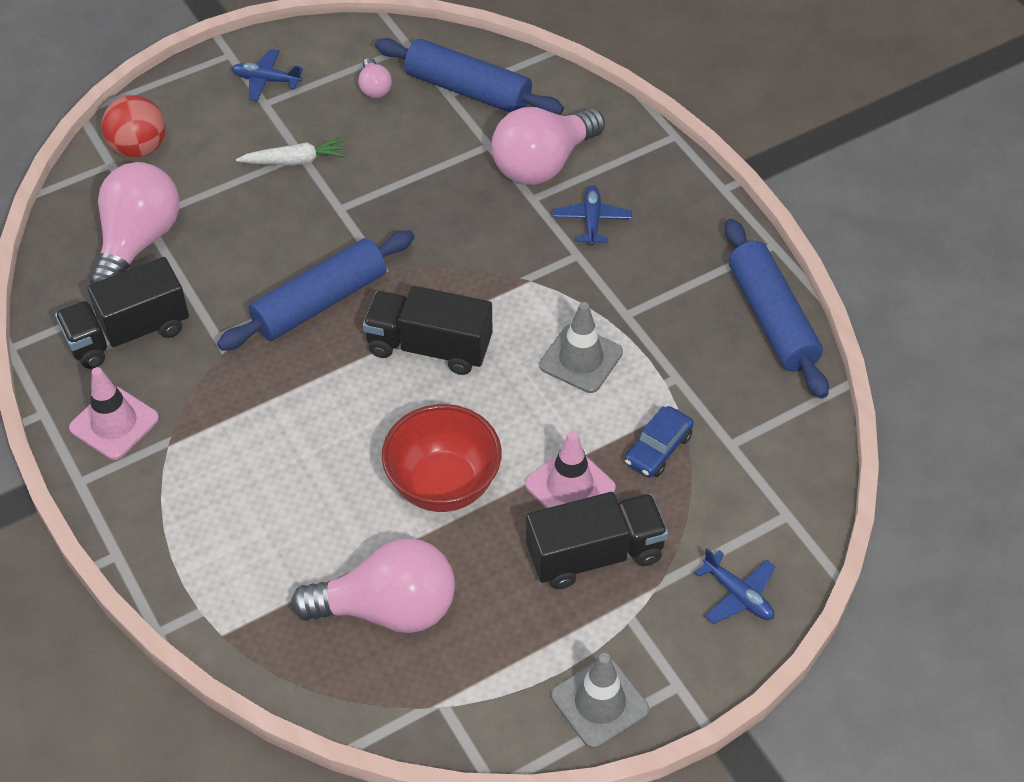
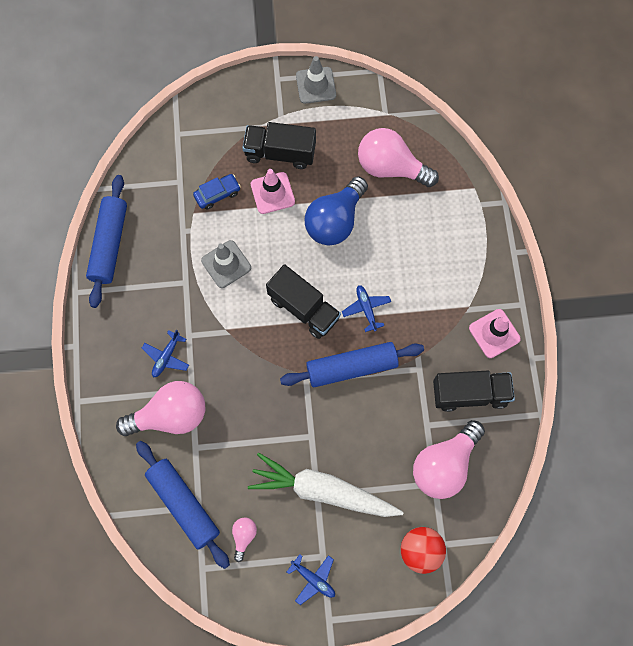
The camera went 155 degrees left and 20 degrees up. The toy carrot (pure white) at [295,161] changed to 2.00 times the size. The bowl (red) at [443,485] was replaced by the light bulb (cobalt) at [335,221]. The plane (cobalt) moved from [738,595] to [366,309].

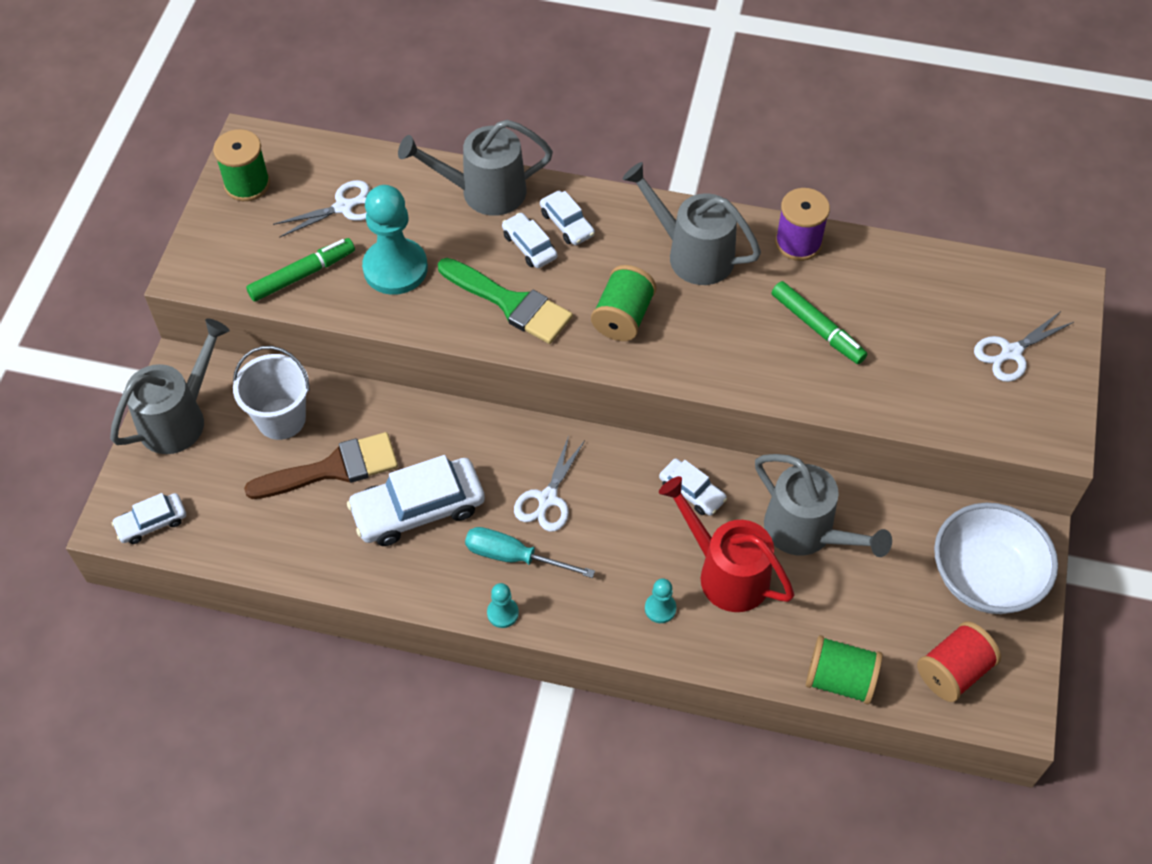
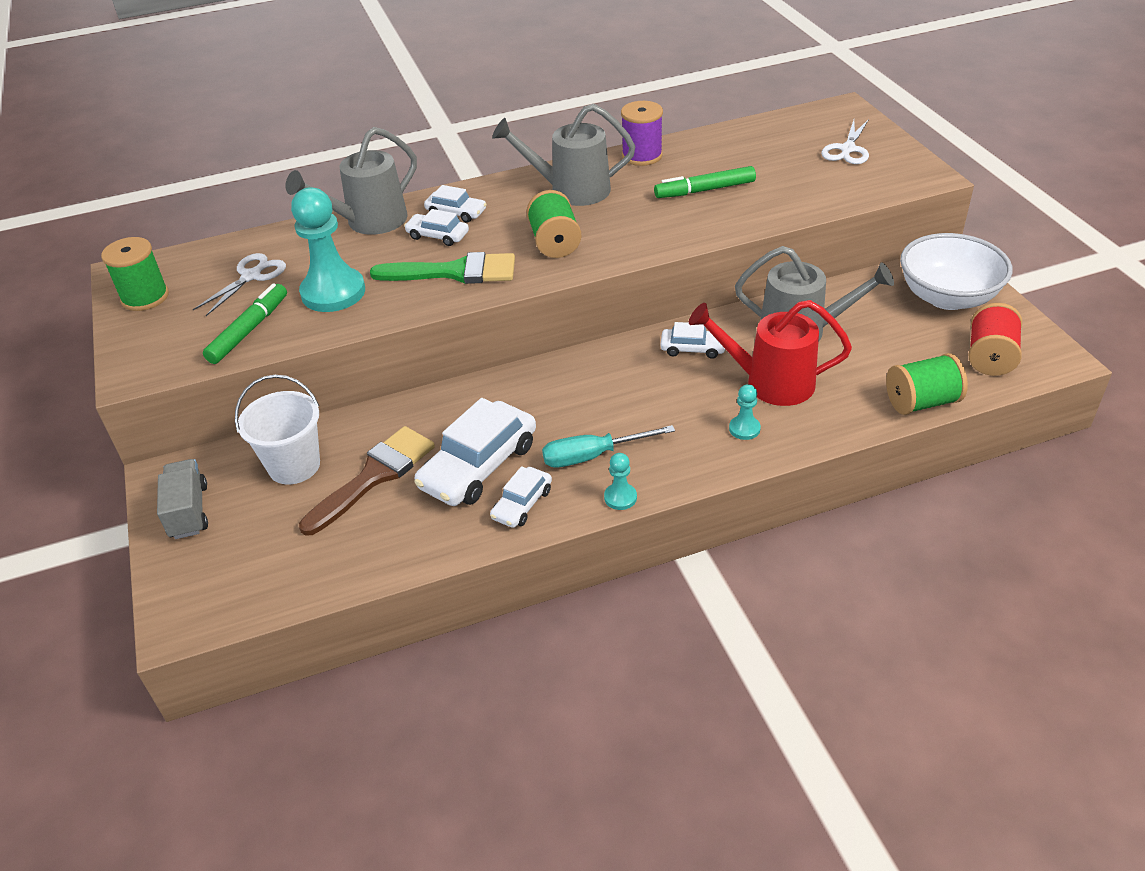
The camera went 30 degrees left and 15 degrees down. The marker (emerald) at [817,328] turned 150 degrees clockwise. The watering pot (grey) at [179,418] was replaced by the lorry (grey) at [189,511]. The scissors (pure white) at [547,499] disappeared. The automobile (pure white) moved from [152,522] to [522,504].

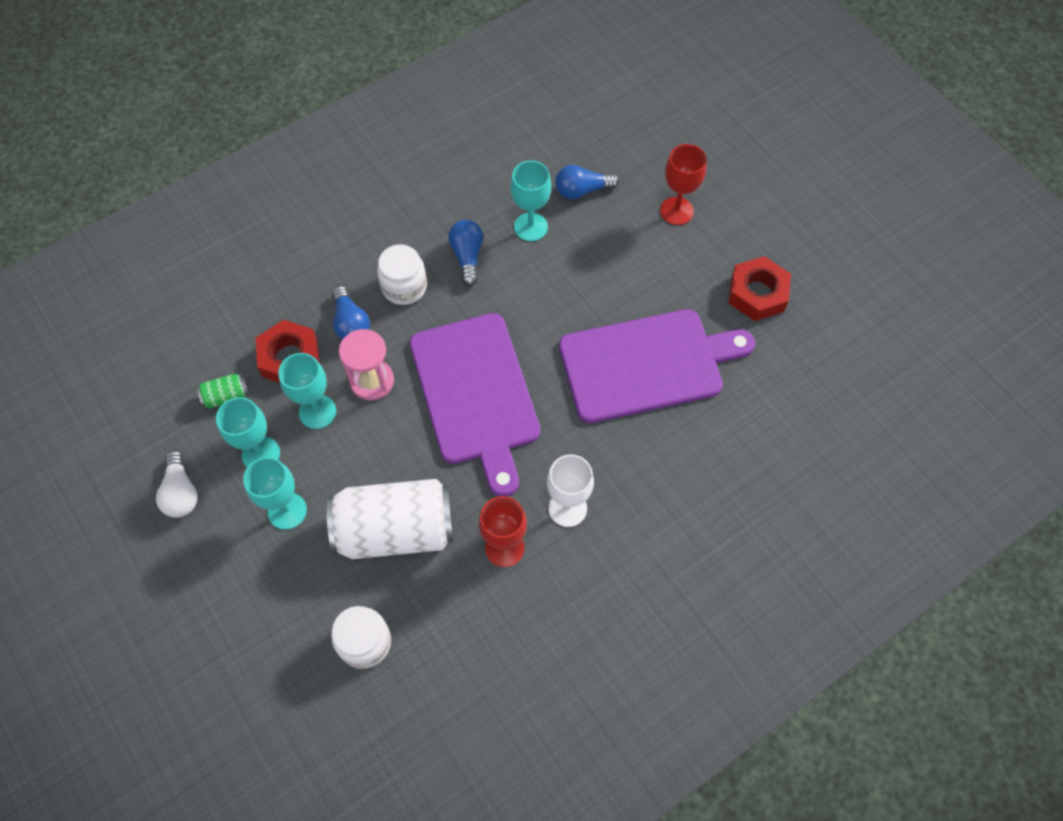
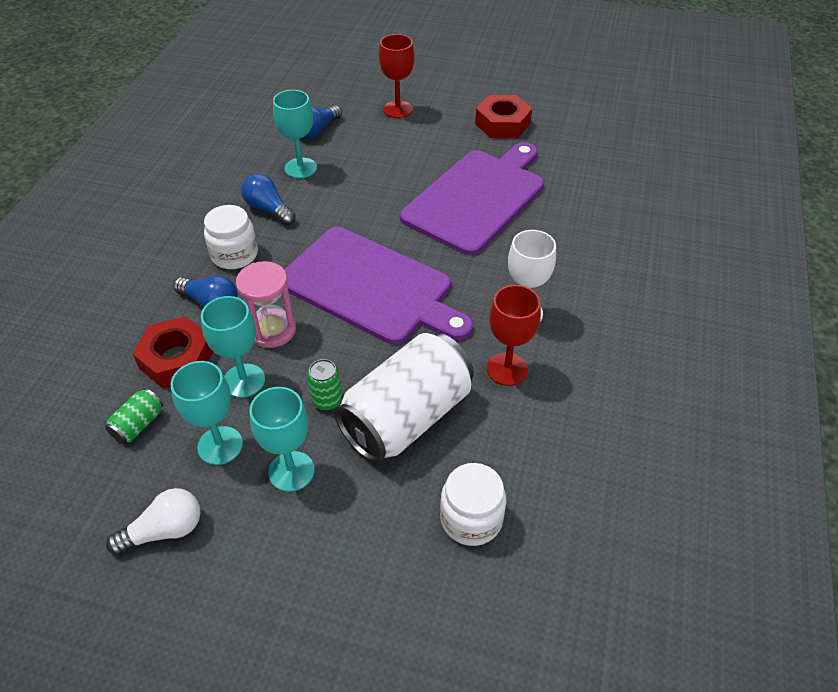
The camera went 40 degrees left and 15 degrees down. The light bulb (pure white) at [181,492] turned 60 degrees counterclockwise. The soda can (emerald) at [327,400] appeared.

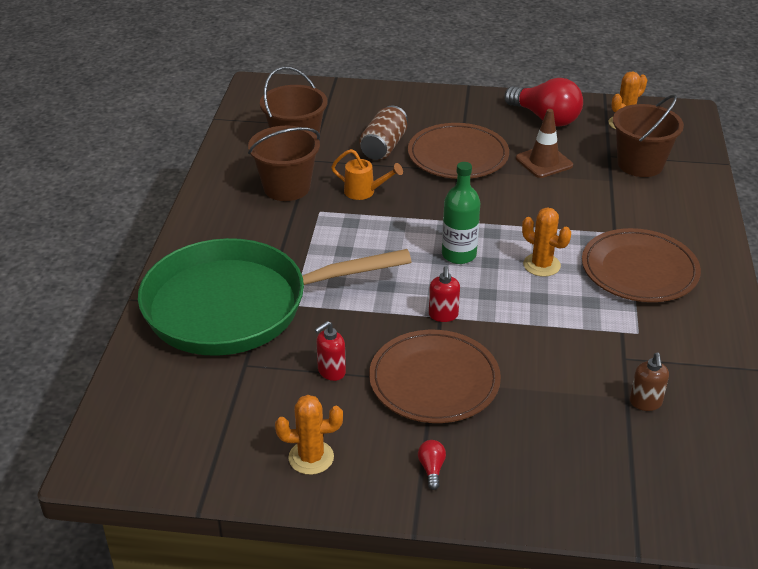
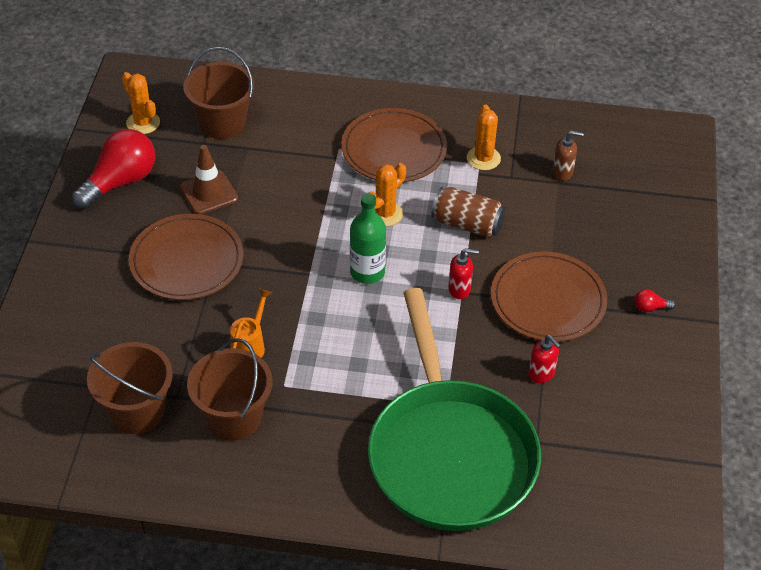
The camera went 90 degrees left and 10 degrees up. The soda can (brown) moved from [384,147] to [467,224]. The prickly plant (bright orange) moved from [311,457] to [483,158].

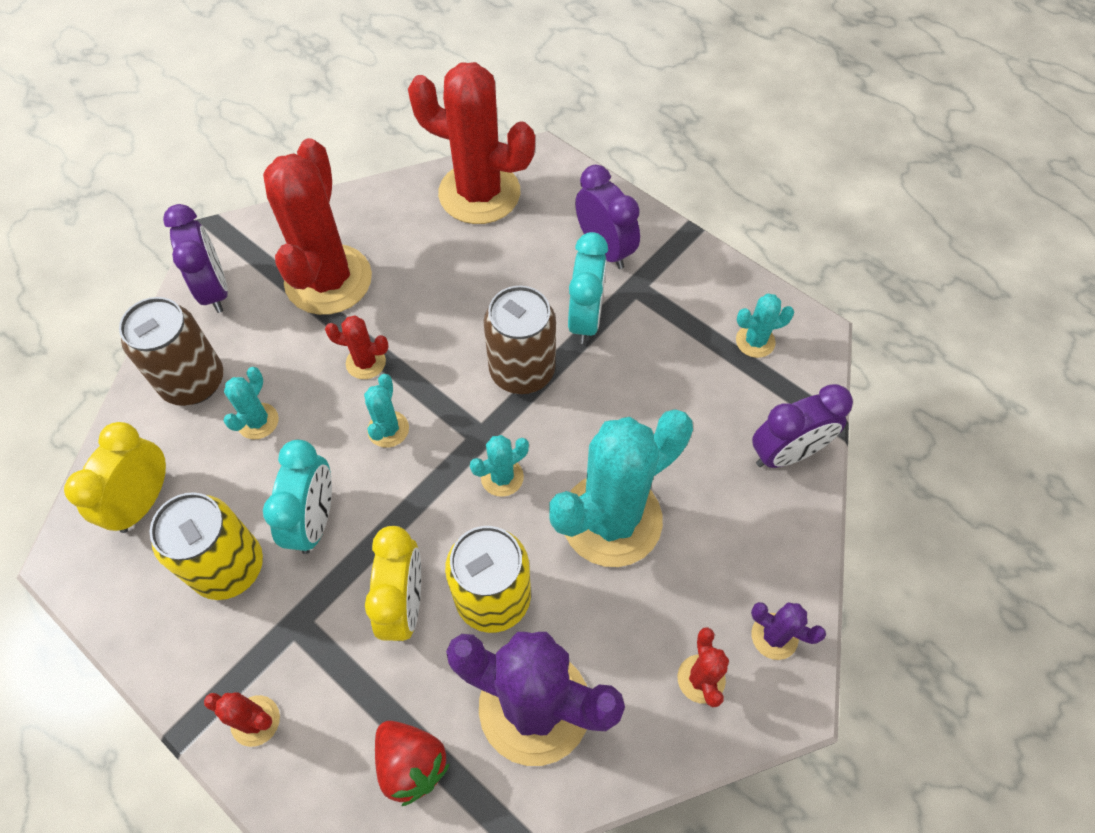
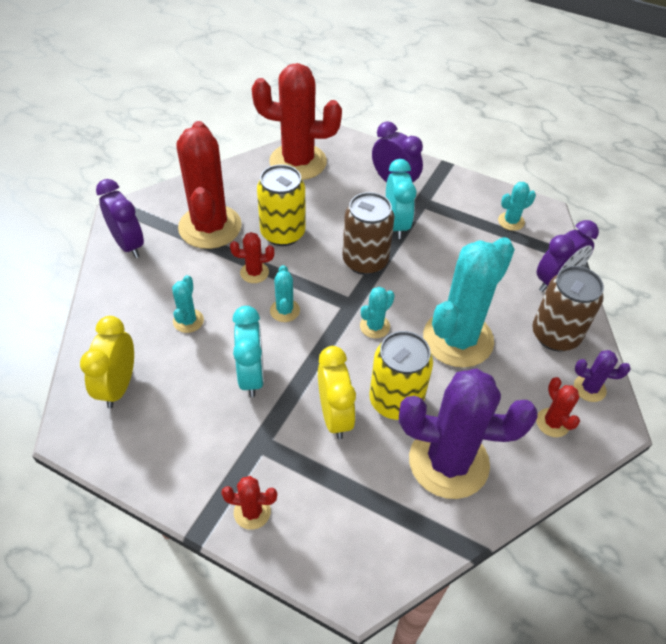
The camera went 15 degrees left and 10 degrees down. The soda can (brown) moved from [193,382] to [555,335]. The soda can (yellow) moved from [229,567] to [283,233]. The strawberry (red) at [411,764] disappeared.

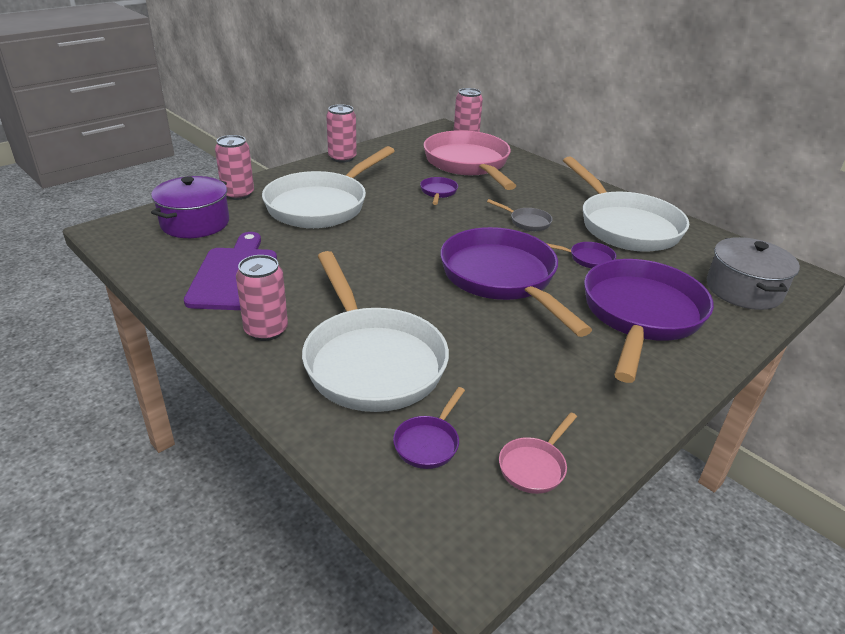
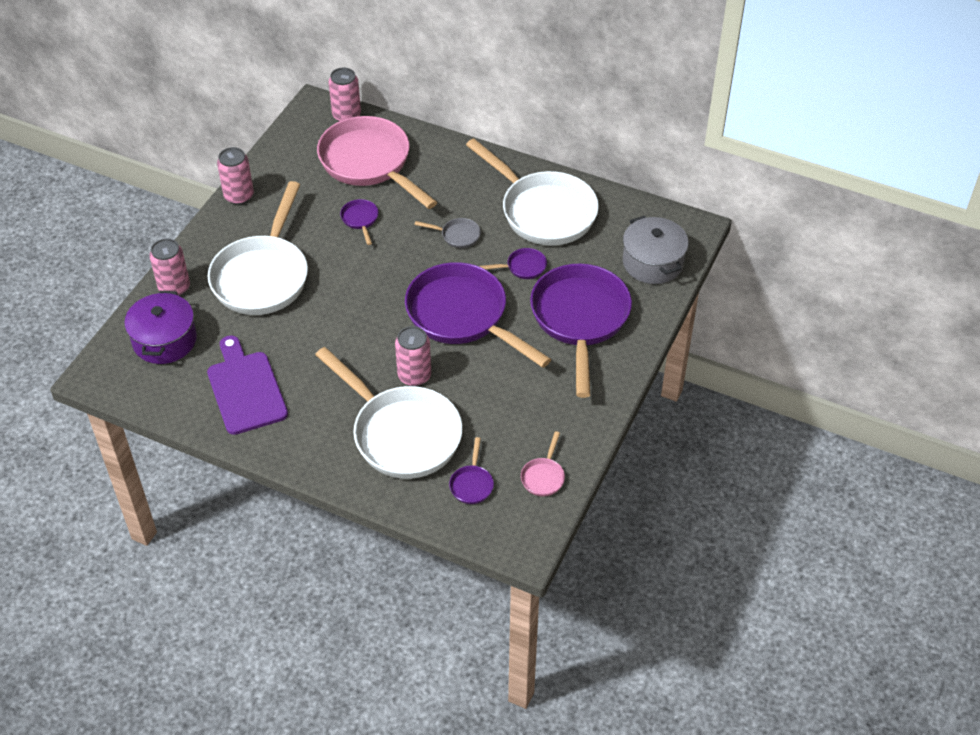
The camera went 20 degrees left and 15 degrees up. The soda can (rose-pink) moved from [266,330] to [414,375].

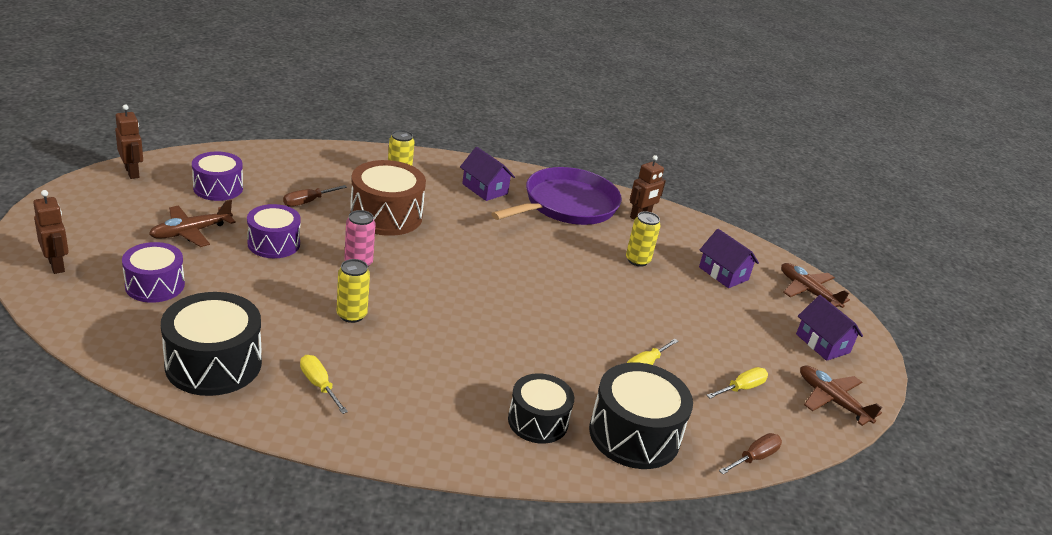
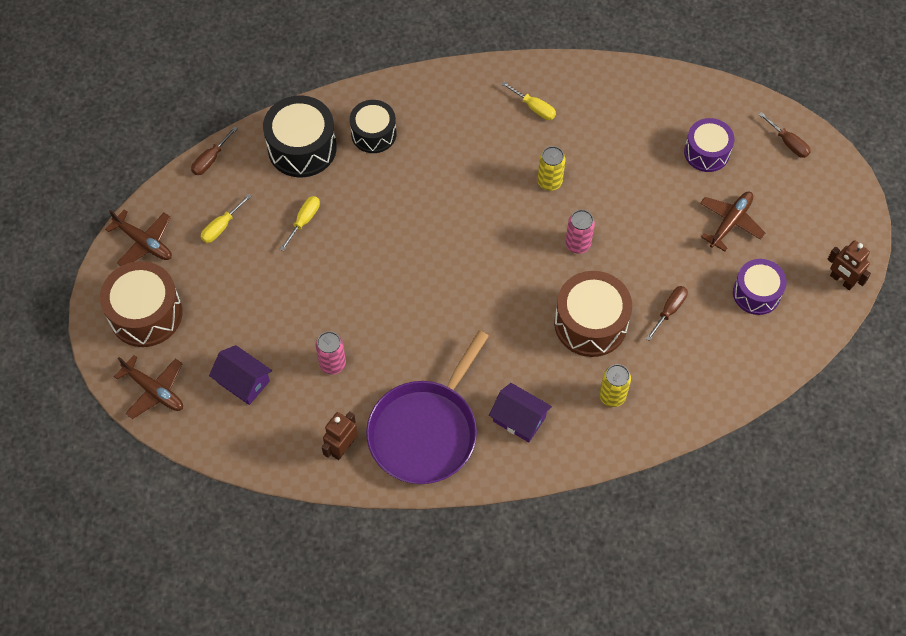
The camera went 170 degrees right and 30 degrees up. The robot (brown) at [56,265] was replaced by the flat screwdriver (brown) at [788,143]. The snare drum (violet) at [274,243] disappeared. The soda can (yellow) at [637,260] became the soda can (rose-pink) at [332,364]. The snare drum (ebony) at [213,364] disappeared. The toy house (violet) at [822,343] was replaced by the snare drum (brown) at [146,314].

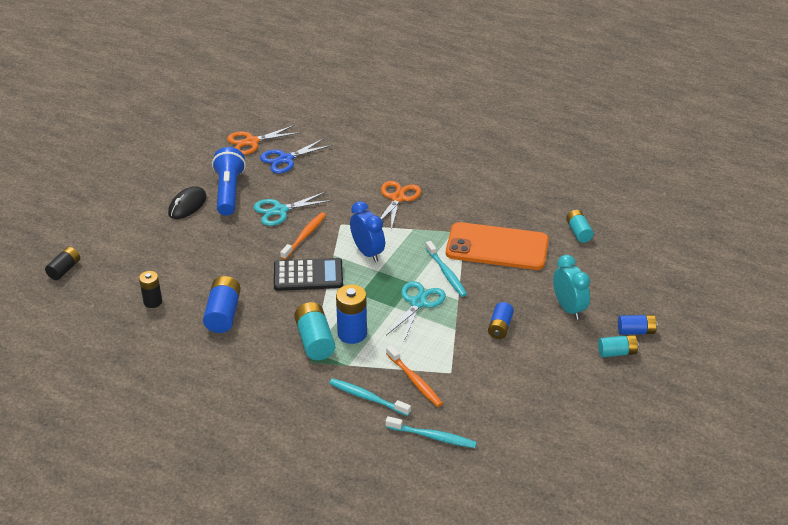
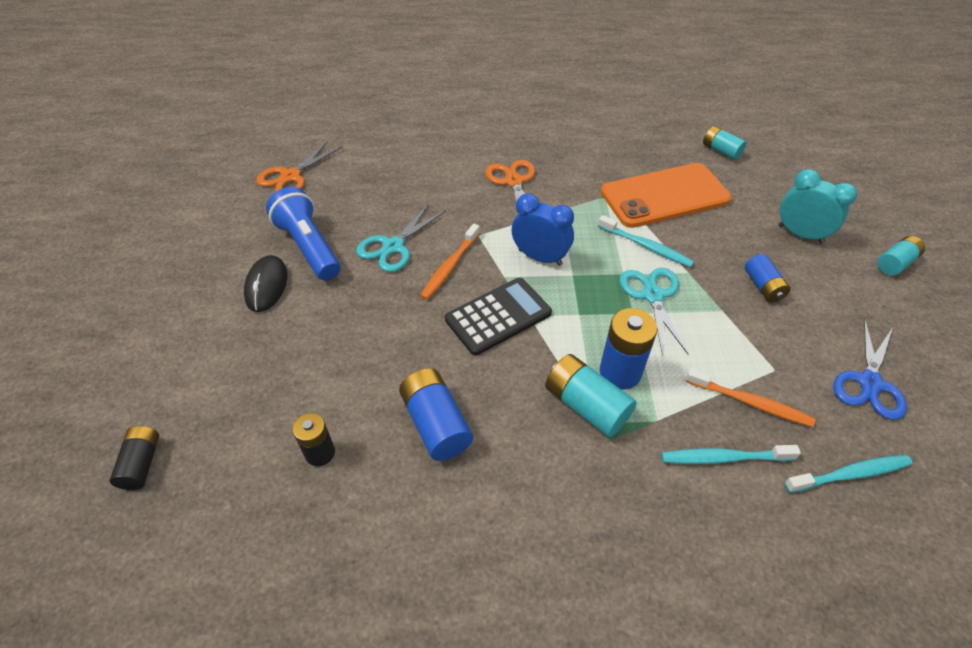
The camera went 30 degrees left and 10 degrees up. The scissors (cobalt) moved from [285,159] to [869,383]. The dental brush (bright orange) at [305,236] turned 150 degrees counterclockwise. The power cell (cobalt) at [636,331] disappeared.

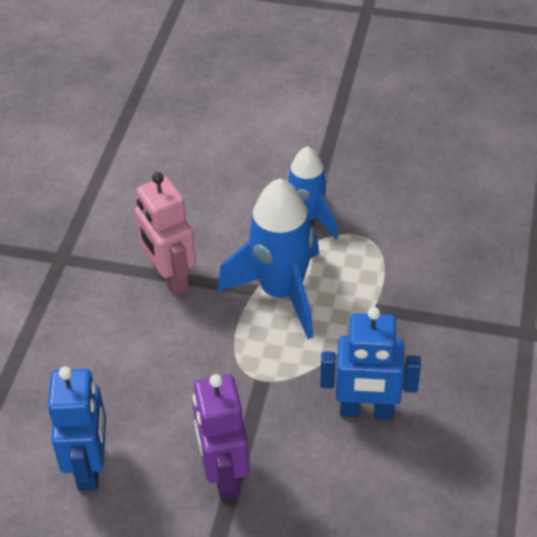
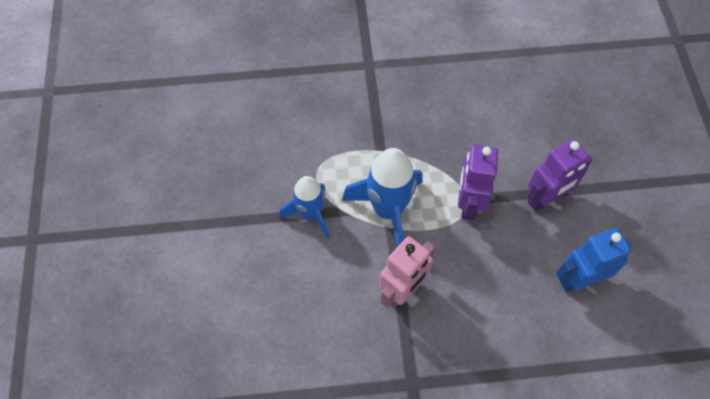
The camera went 110 degrees left and 15 degrees up. The robot (cobalt) at [366,411] disappeared. The robot (violet) at [468,203] appeared.

